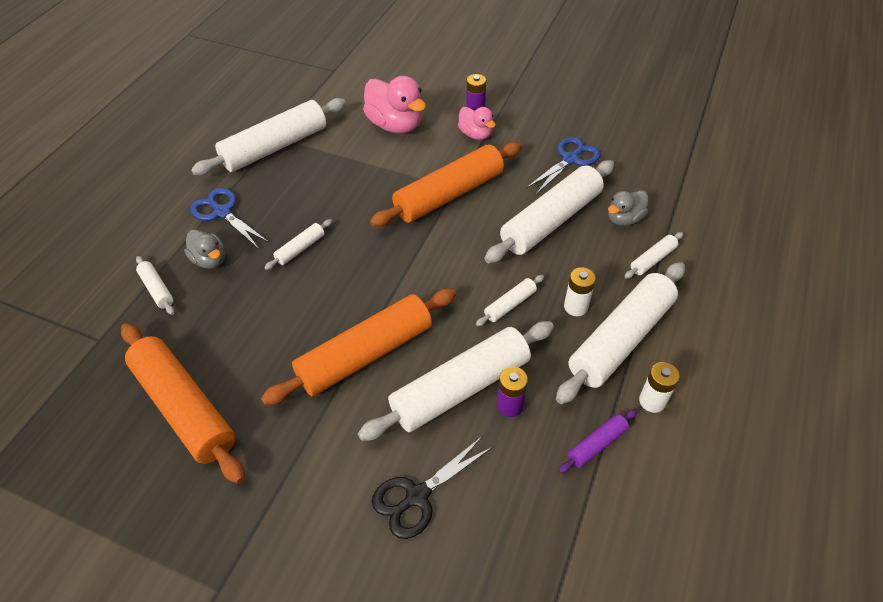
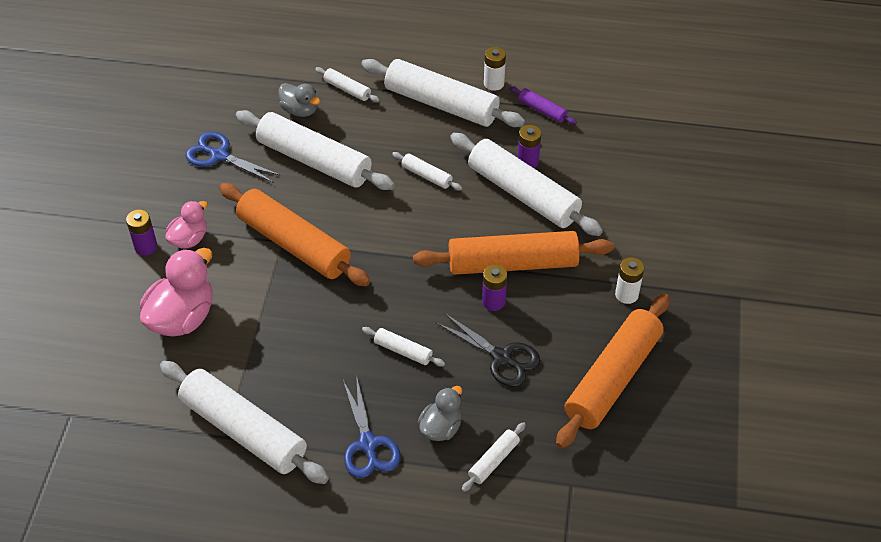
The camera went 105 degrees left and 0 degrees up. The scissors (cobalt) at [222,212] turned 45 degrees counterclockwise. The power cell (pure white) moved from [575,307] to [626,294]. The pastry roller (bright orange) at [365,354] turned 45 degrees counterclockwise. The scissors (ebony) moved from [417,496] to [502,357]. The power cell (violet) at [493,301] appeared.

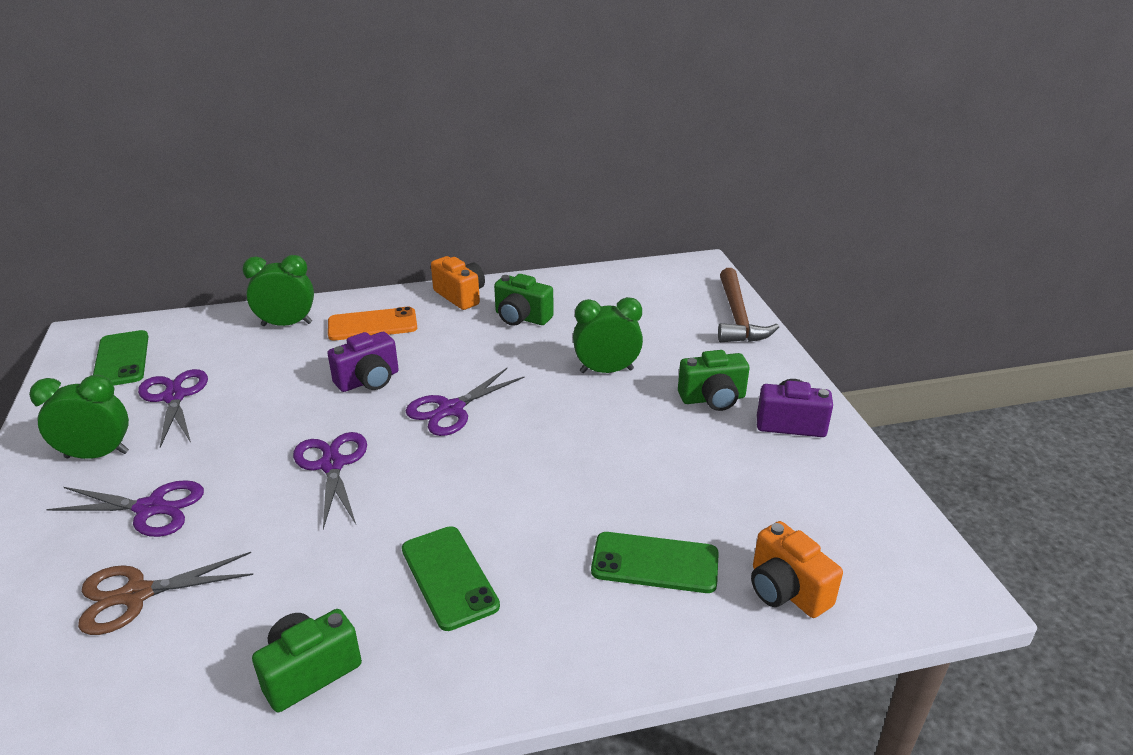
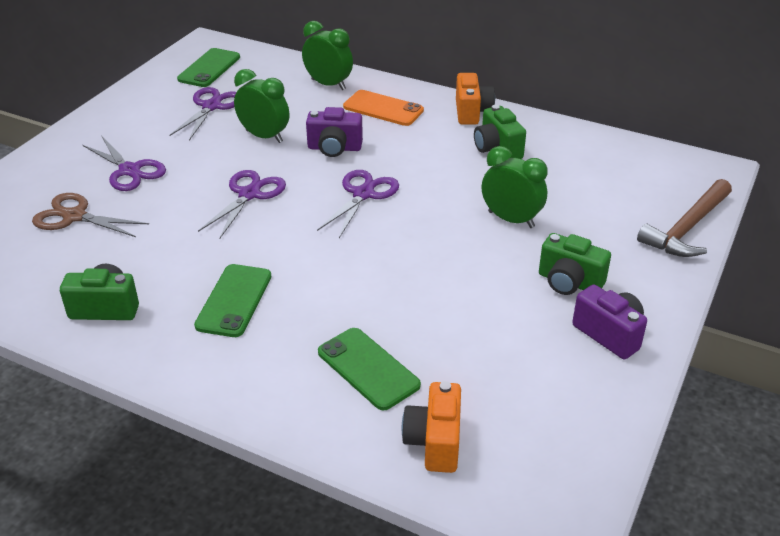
The camera went 40 degrees right and 5 degrees up. The scissors (violet) at [451,409] turned 120 degrees clockwise. The alarm clock (emerald) moved from [97,455] to [264,136].

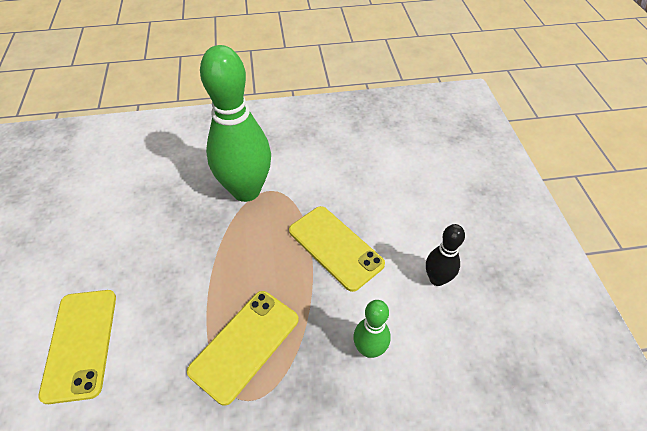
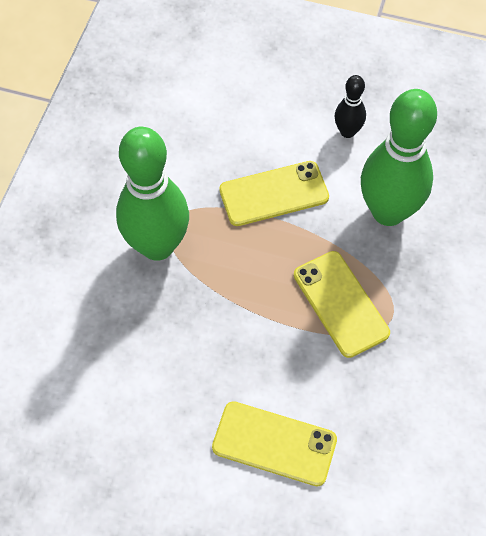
The camera went 65 degrees left and 10 degrees up. The tenpin (emerald) at [369,349] changed to 2.10 times the size.

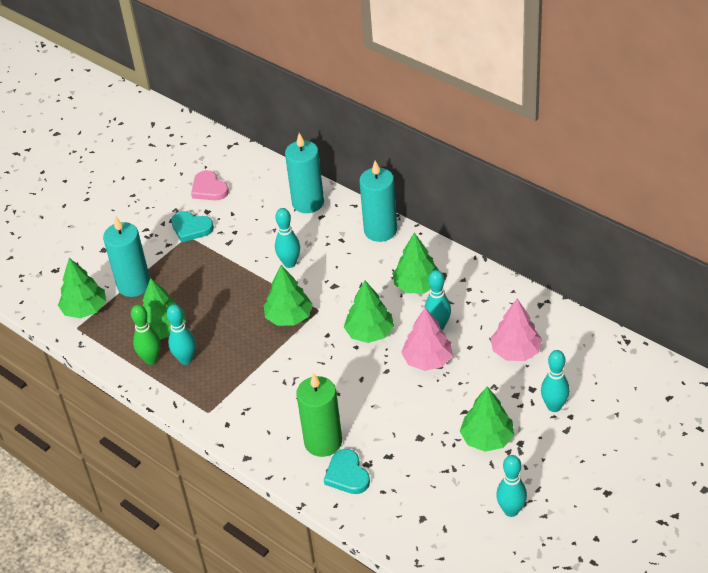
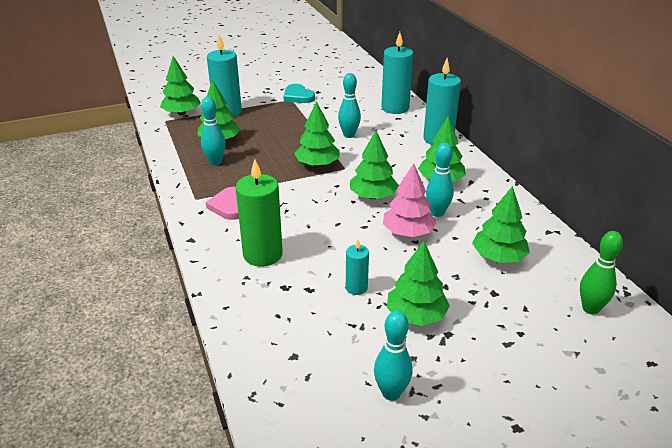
The camera went 25 degrees right and 10 degrees down. The heart (rose-pink) moved from [209,189] to [229,206]. The fir tree (rose-pink) at [515,351] became the fir tree (emerald) at [498,257]. The tenpin (emerald) moved from [151,359] to [590,308]. The tenpin (aqua) at [554,406] disappeared. The heart (aqua) at [347,475] disappeared. The pillar candle (aqua) at [356,288] appeared.

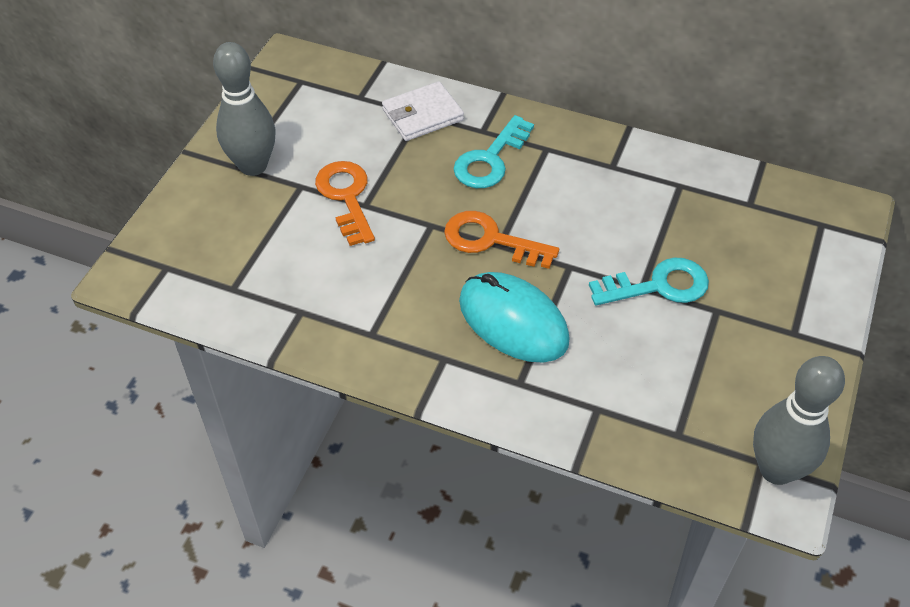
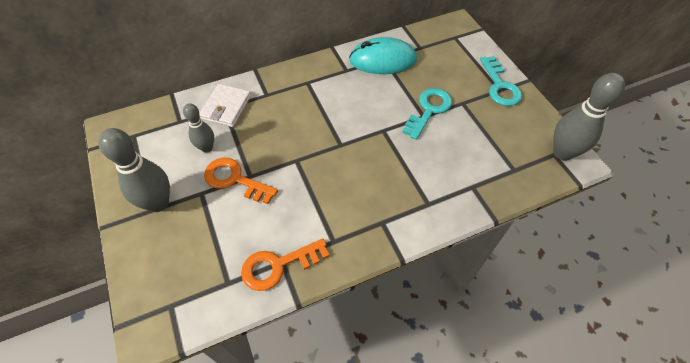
The camera went 45 degrees left and 5 degrees up. The latchkey (aqua) moved from [490,159] to [499,86]. The latchkey (bright orange) moved from [491,240] to [278,265]. The mouse (aqua) moved from [513,321] to [382,60]. The tenpin (grey) at [207,148] appeared.

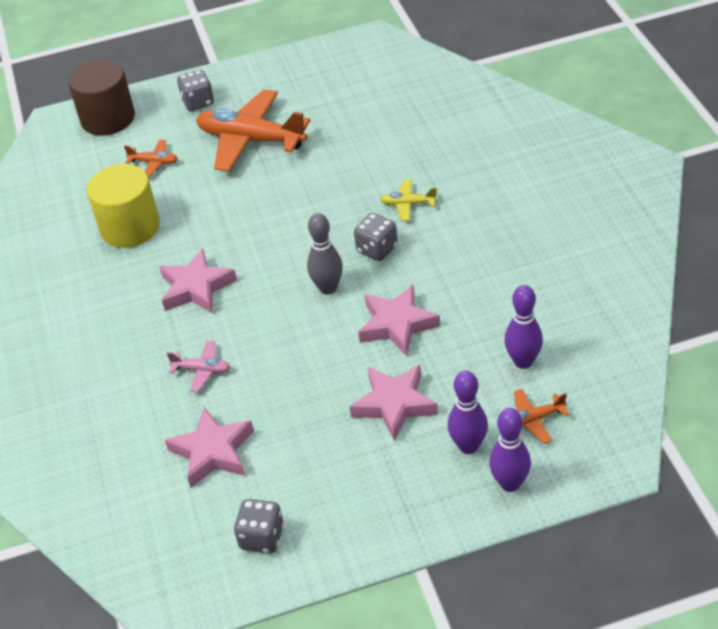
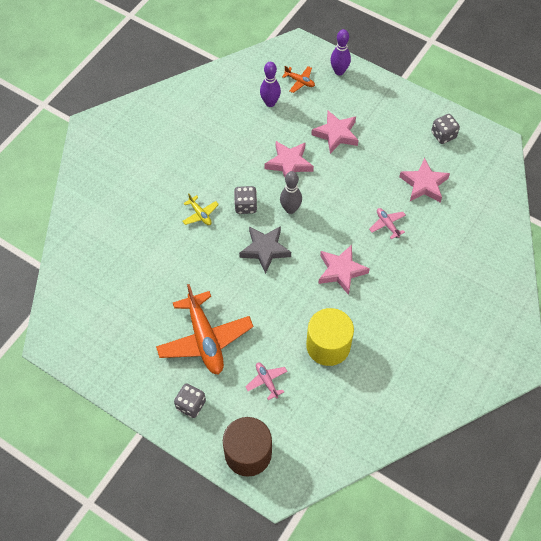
The camera went 135 degrees left and 15 degrees up. The plane (bright orange) at [154,163] became the plane (rose-pink) at [266,381]. The tenpin (violet) at [468,446] disappeared. The five-pointed star (grey) at [265,250] appeared.

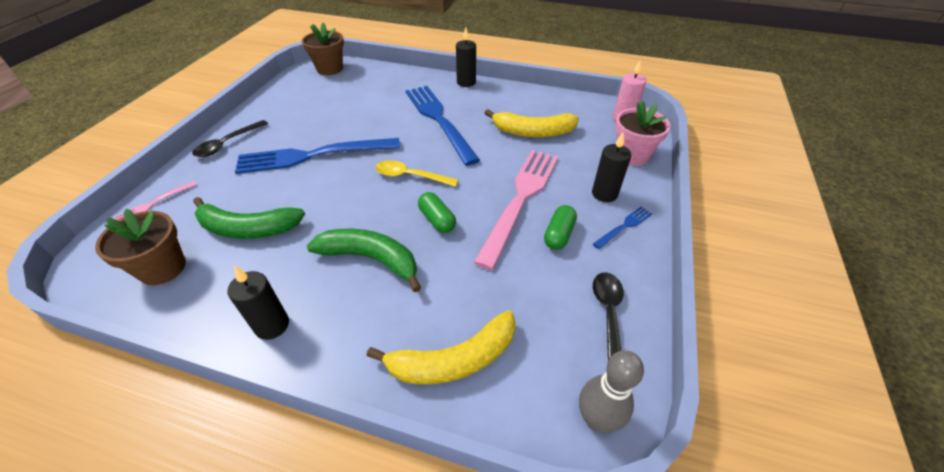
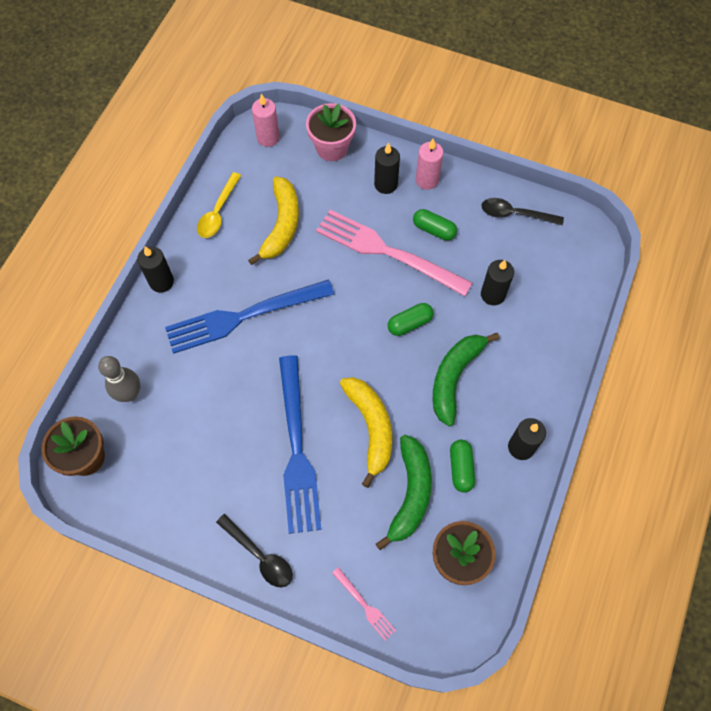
The camera went 85 degrees left and 20 degrees up. The teaspoon (yellow) moved from [410,176] to [218,212]. The table fork (cobalt) at [624,226] was replaced by the pillar candle (rose-pink) at [427,180]. The banana (yellow) moved from [454,360] to [371,427]. The tenpin (grey) moved from [596,419] to [129,394]. The pillar candle (ebony) at [492,294] appeared. The pill shape (emerald) at [461,468] appeared.

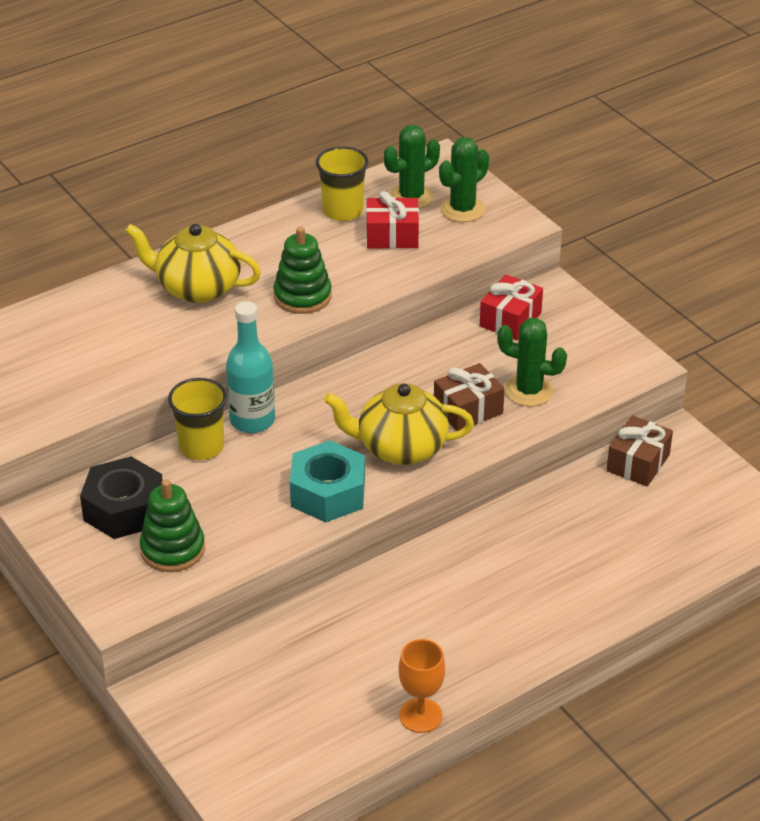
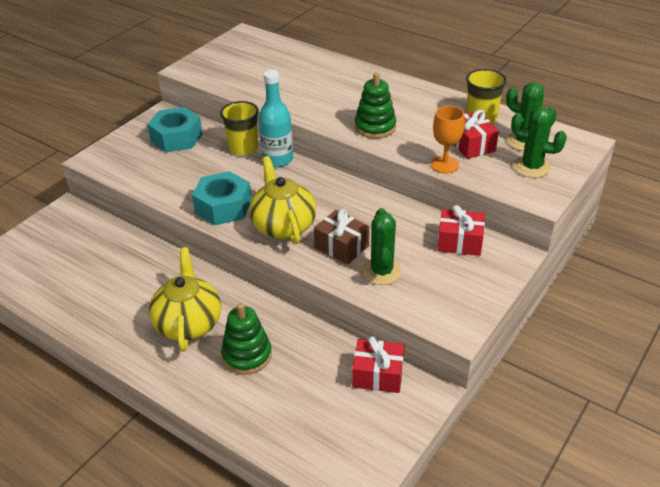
The camera went 70 degrees right and 0 degrees up. The tea pot (yellow) moved from [197,288] to [188,323]. The gift (brown) at [638,463] became the gift (red) at [378,375]. The nut (ebony) at [124,509] became the nut (aqua) at [176,138]. The stacking toy (emerald) moved from [172,549] to [247,355]. The chalice (bright orange) moved from [420,715] to [445,165].

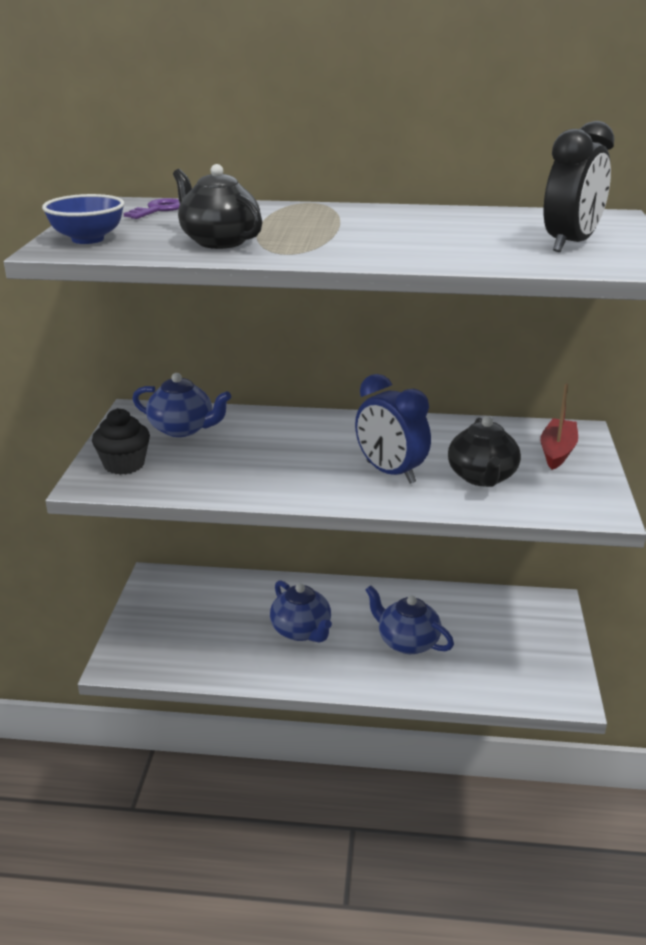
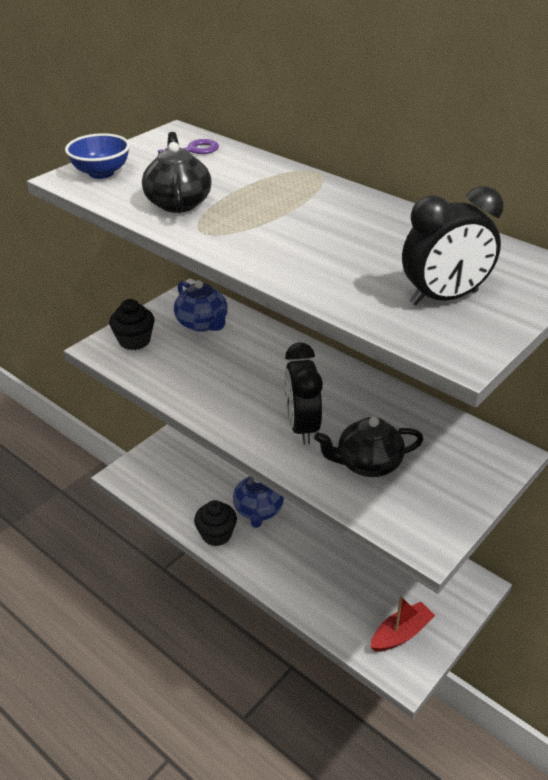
The camera went 35 degrees right and 10 degrees up. The alarm clock (cobalt) at [390,472] became the alarm clock (ebony) at [302,427]. The toy boat (red) moved from [557,451] to [401,633]. The tea pot (ebony) at [482,477] turned 45 degrees clockwise. The tea pot (cobalt) at [407,642] disappeared. The cupcake (ebony) at [216,534] appeared.

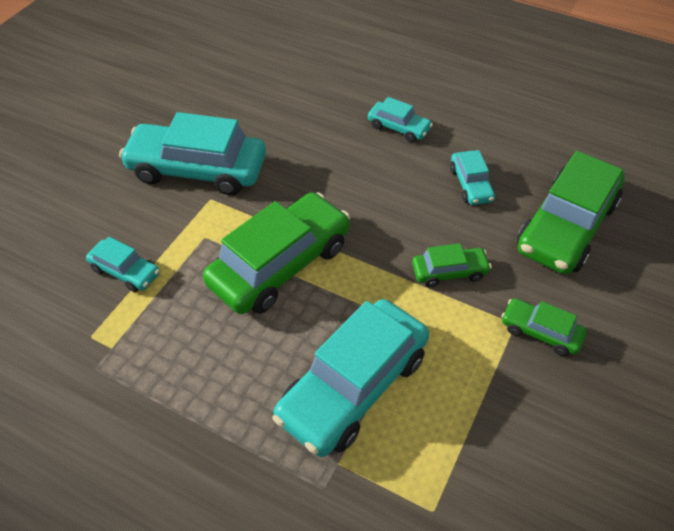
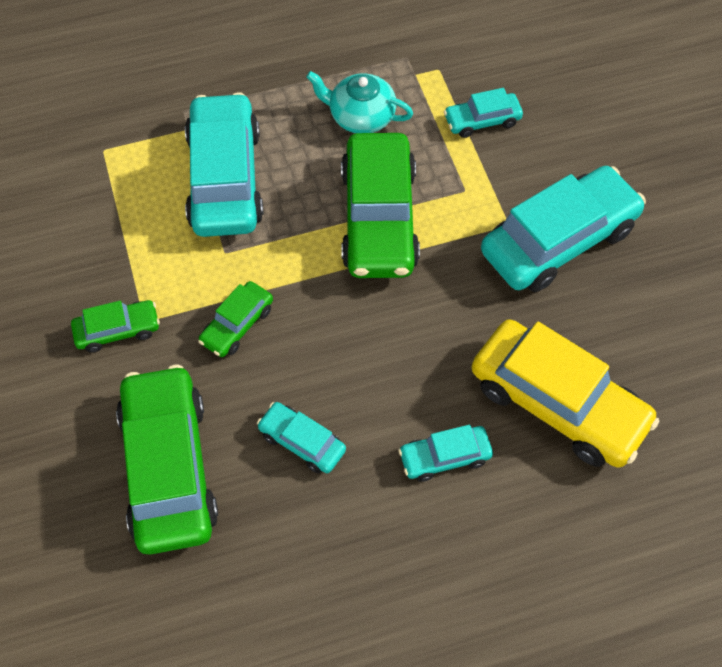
The camera went 135 degrees right and 10 degrees up. The tea pot (aqua) at [360,116] appeared. The automobile (yellow) at [557,403] appeared.

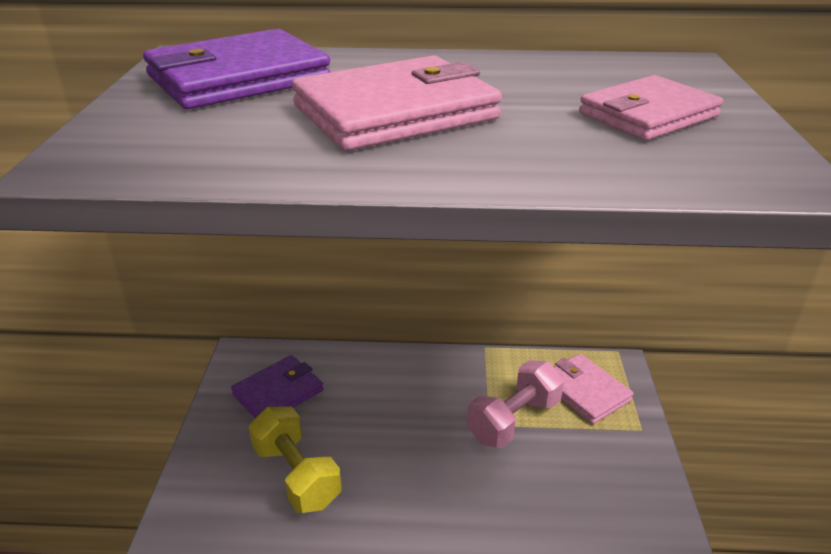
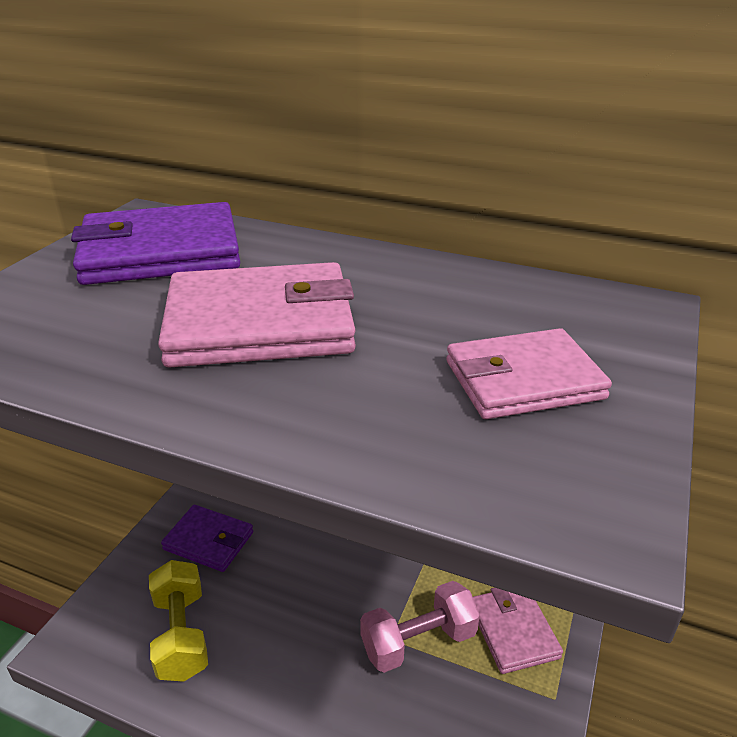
The camera went 20 degrees right and 0 degrees up. The card wallet (violet) at [278,392] turned 45 degrees clockwise.

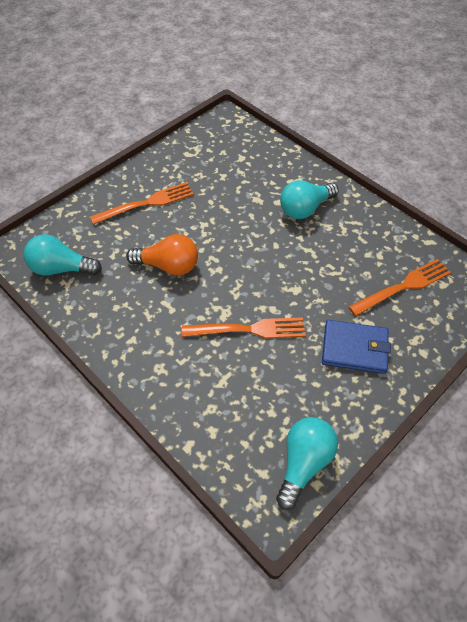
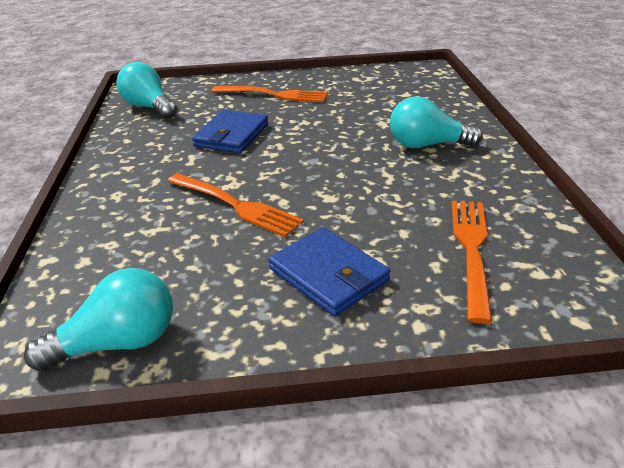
The camera went 40 degrees right and 20 degrees down. The light bulb (bright orange) at [168,266] was replaced by the card wallet (cobalt) at [231,135]. The table fork (bright orange) at [403,287] turned 90 degrees counterclockwise.

